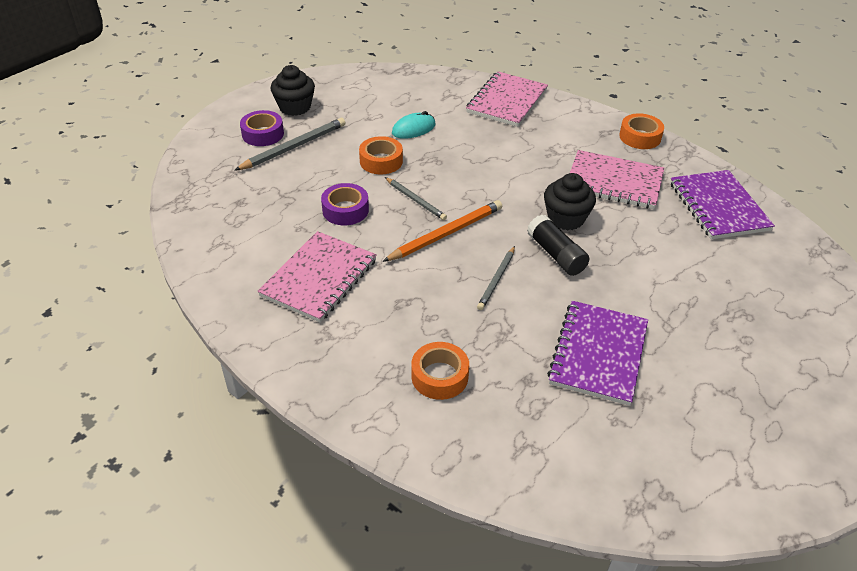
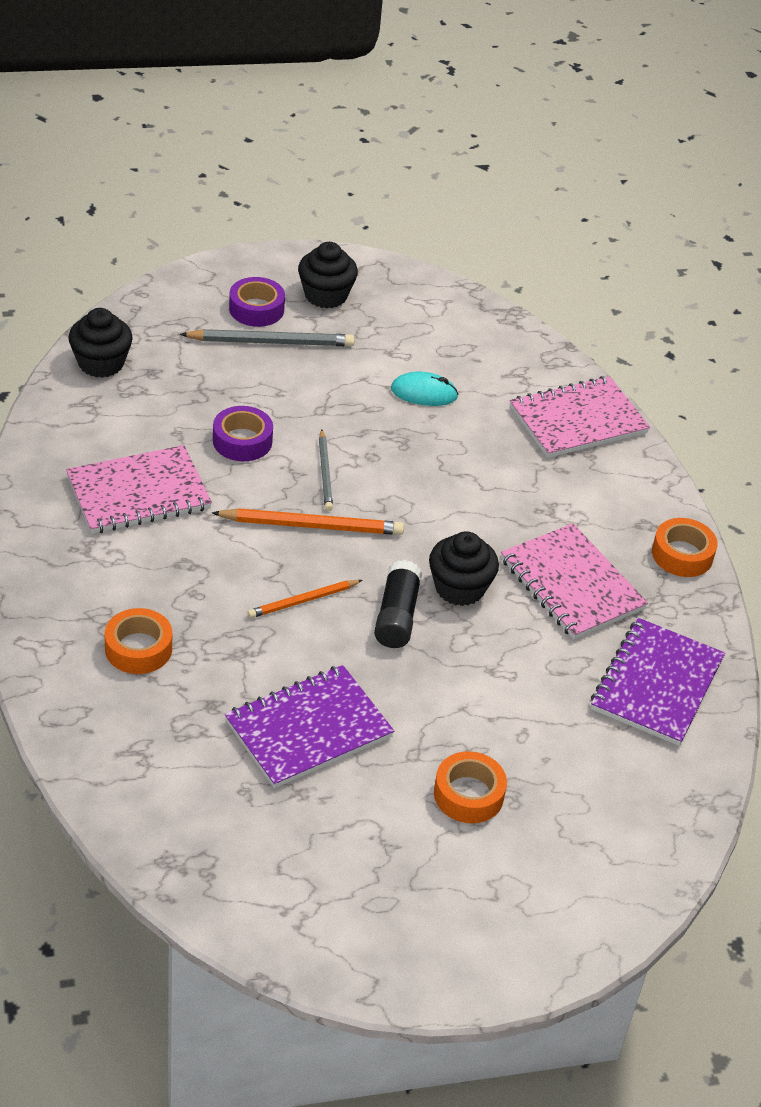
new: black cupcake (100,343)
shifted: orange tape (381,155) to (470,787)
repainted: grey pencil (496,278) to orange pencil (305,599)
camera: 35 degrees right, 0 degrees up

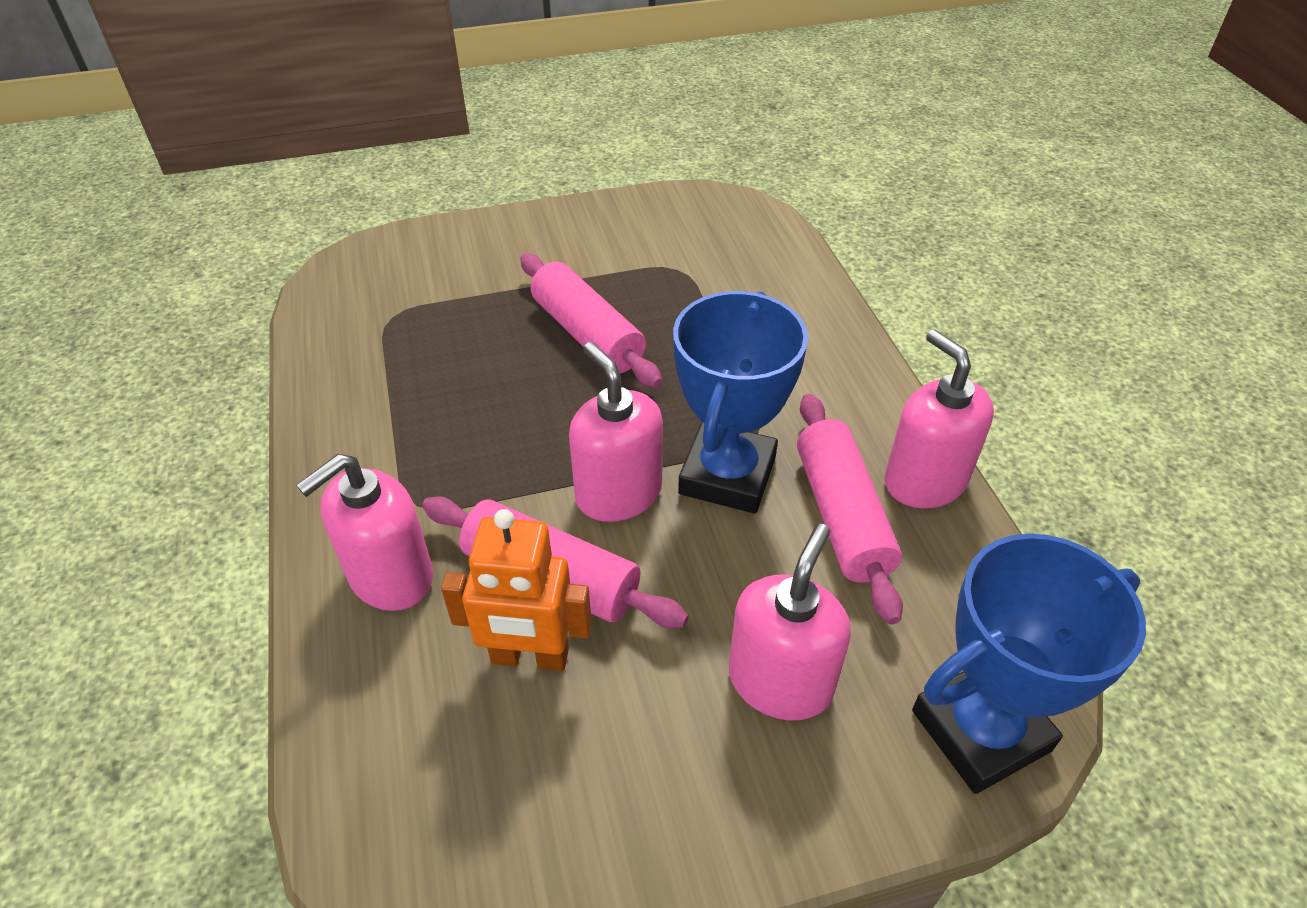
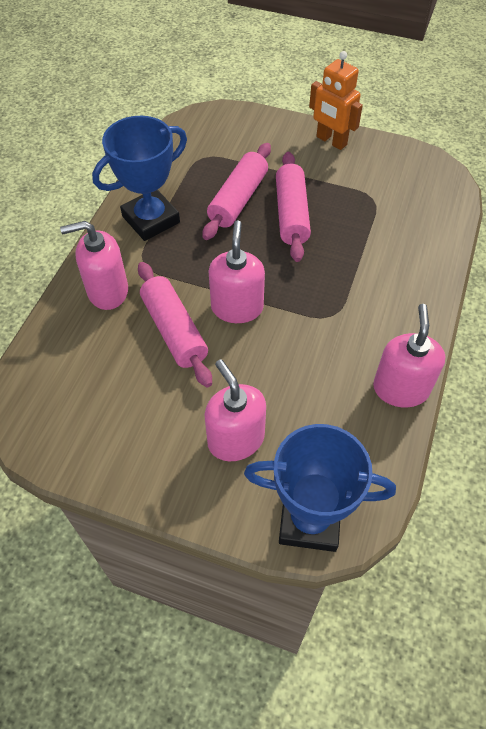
shifted: blue trophy (740,402) to (139,178); pink rolling pin (850,509) to (237,191); orange robot (516,590) to (336,100)
rotated: pink soap dispenser (790,622) = (235,410) 90 degrees counterclockwise
camera: 35 degrees right, 10 degrees up

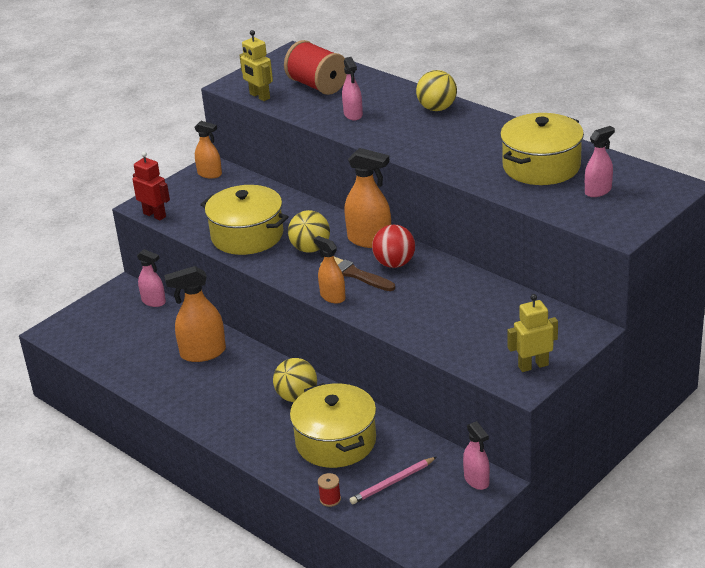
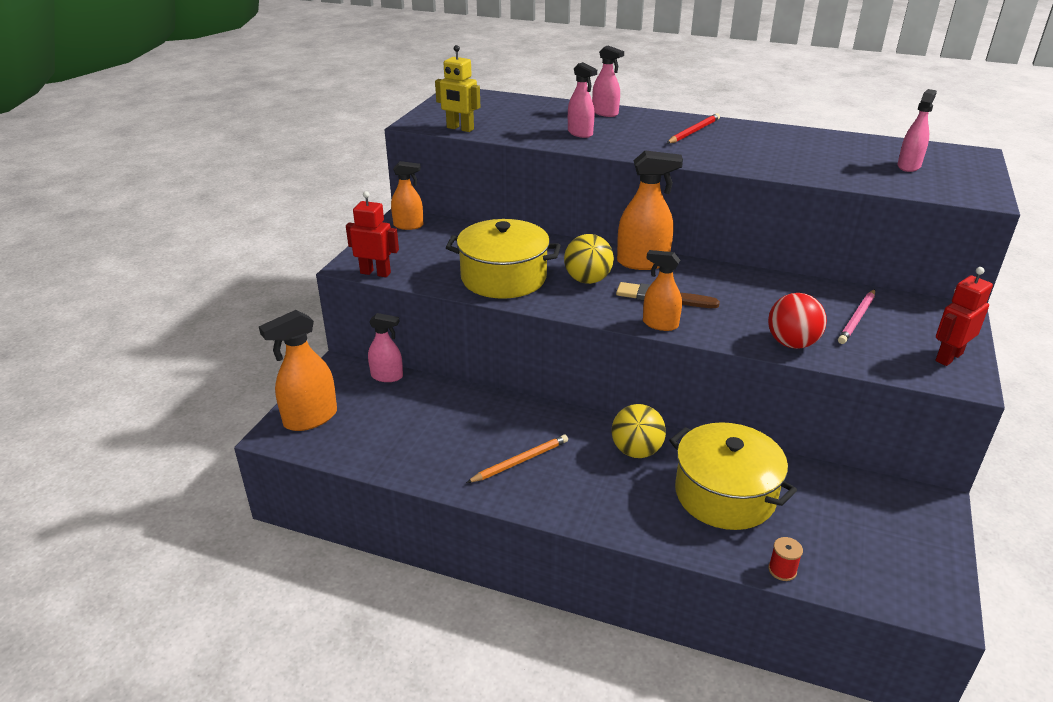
gone: red spool (315,67); yellow ball (436,90); yellow pot (542,149)
new: red pencil (693,128); orange pencil (517,459)
shifted: red ball (393,246) to (797,321); orange spray bottle (195,314) to (298,370); pink spray bottle (476,455) to (608,81); pink pencil (393,480) to (856,316)
repainted: yellow robot (532,333) to red robot (964,316)
camera: 25 degrees left, 0 degrees up

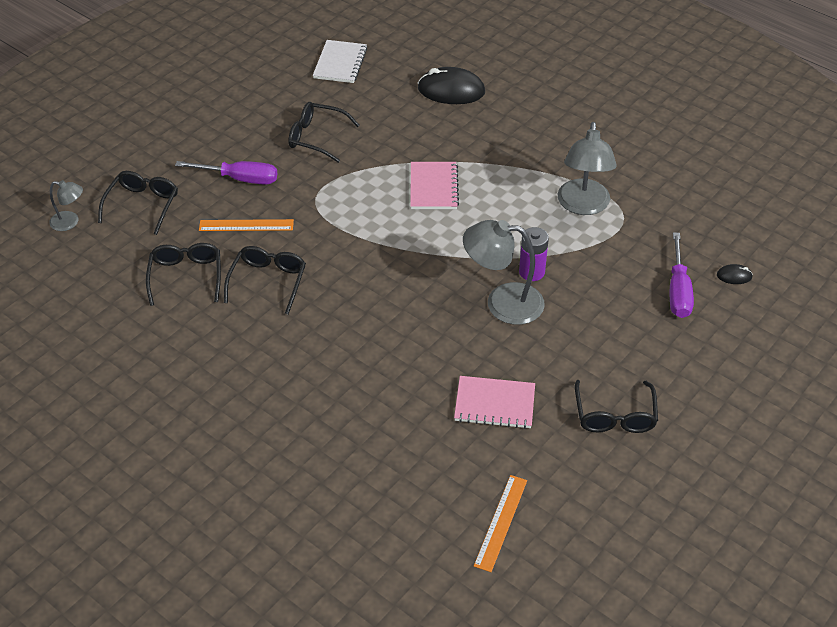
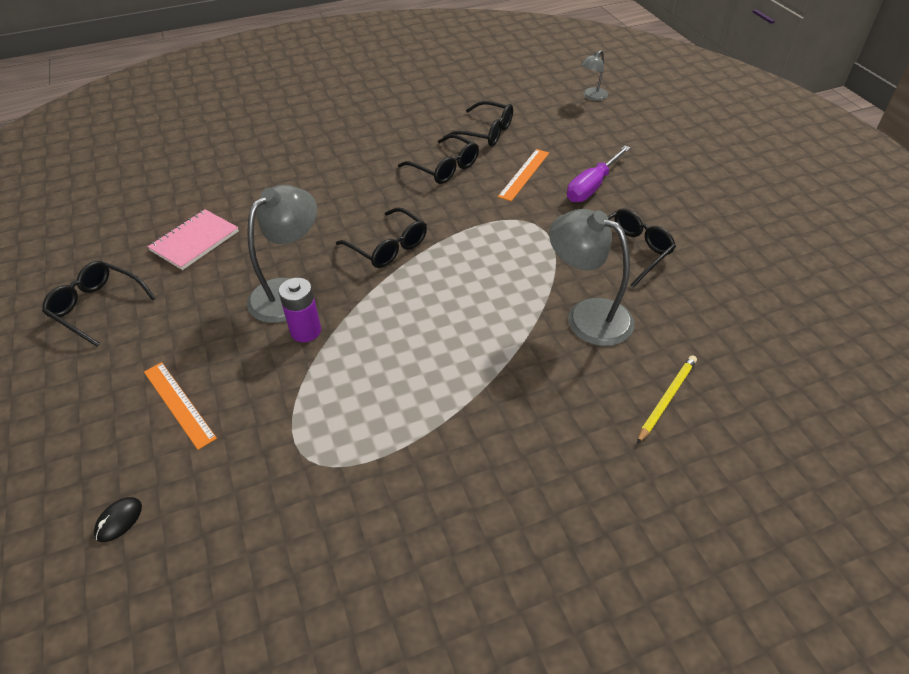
gone: white notebook (340,61); pink notebook (434,185); purple screwdriver (682,275)
shifted: grey lamp (587,168) to (591,277); black glasses (138,203) to (381,237); orange ruler (500,523) to (180,406)
swapped: black mouse (451,85) to yellow pencil (667,399)
camera: 120 degrees right, 0 degrees up

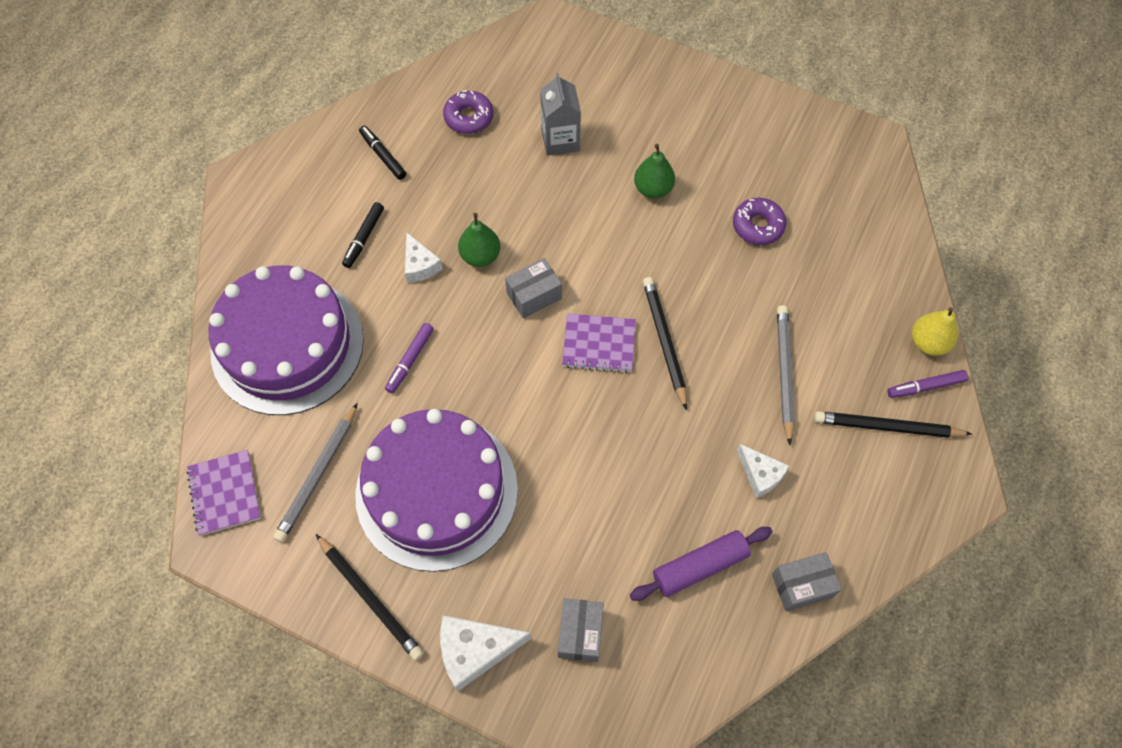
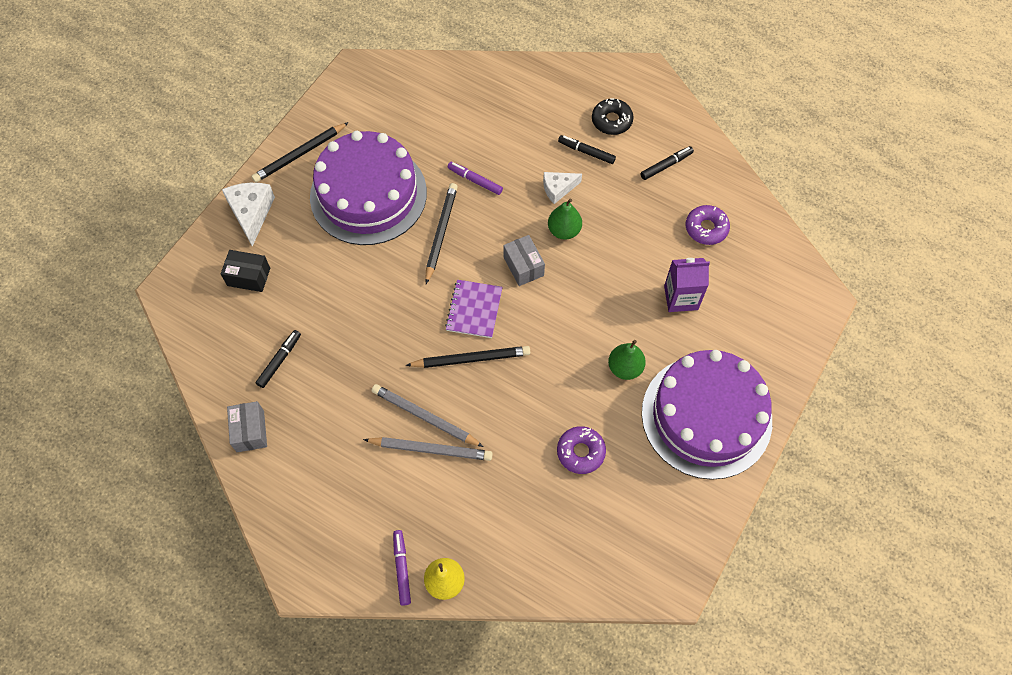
gone: white cheese (763,471); purple notebook (224,493)
new: black donut (612,116)
shifted: purple cake (286,340) to (707,415); grey pencil (315,473) to (428,415); black pencil (893,424) to (441,233)
swapped: purple rolling pin (701,564) to black marker (278,359)
repainted: grey carton (560,114) to purple carton (687,285); grey box (581,630) to black box (245,271)
camera: 95 degrees right, 0 degrees up

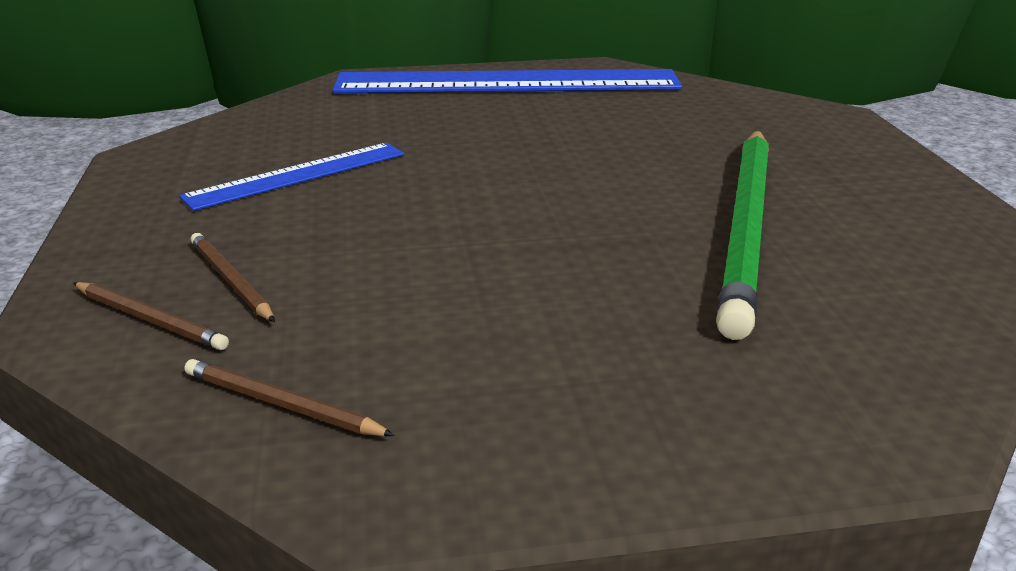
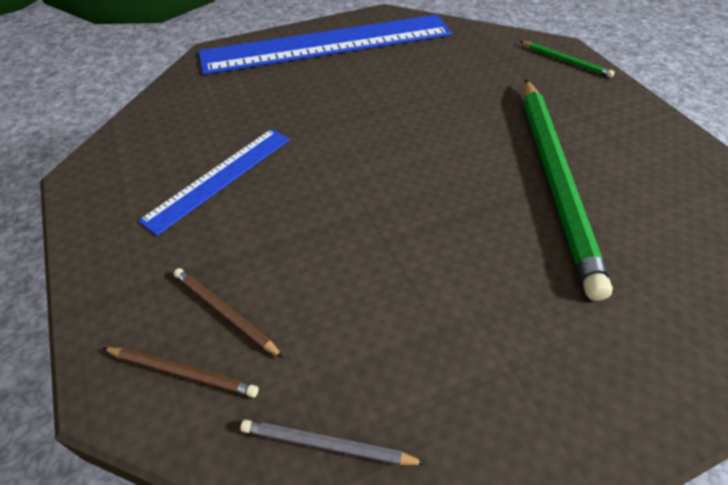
new: green pencil (567,59)
repainted: brown pencil (289,397) to grey pencil (333,442)
camera: 15 degrees left, 20 degrees up

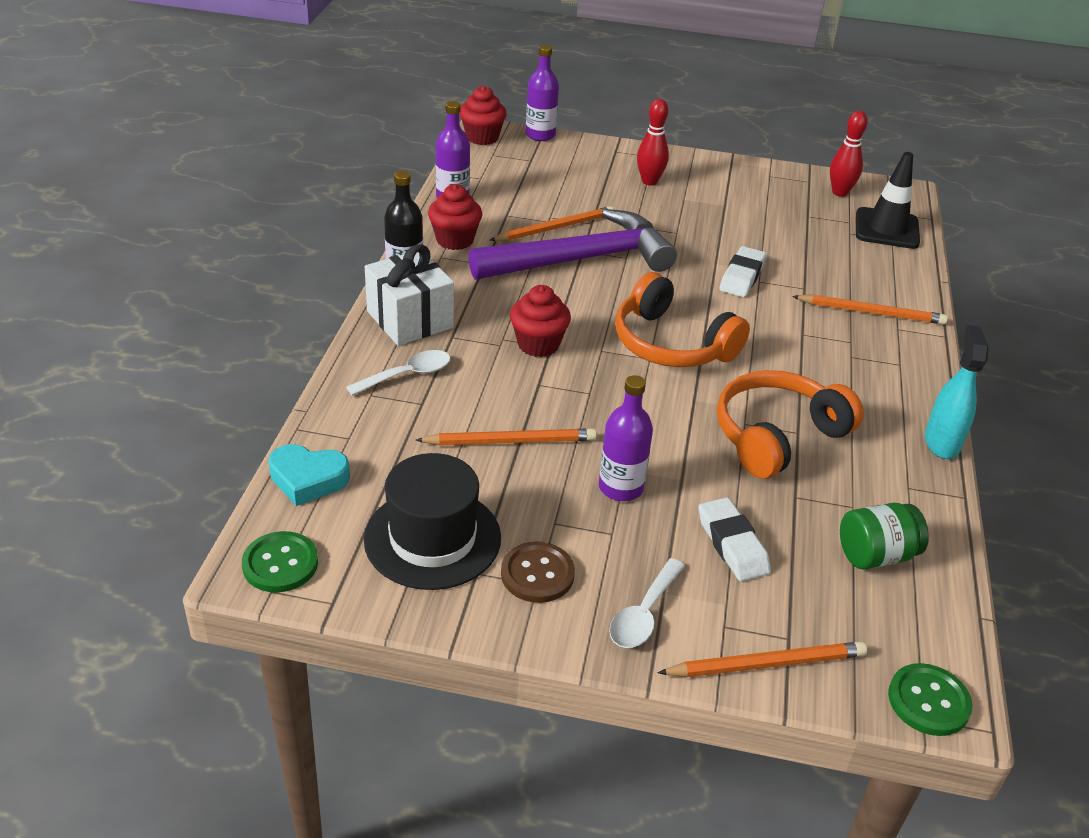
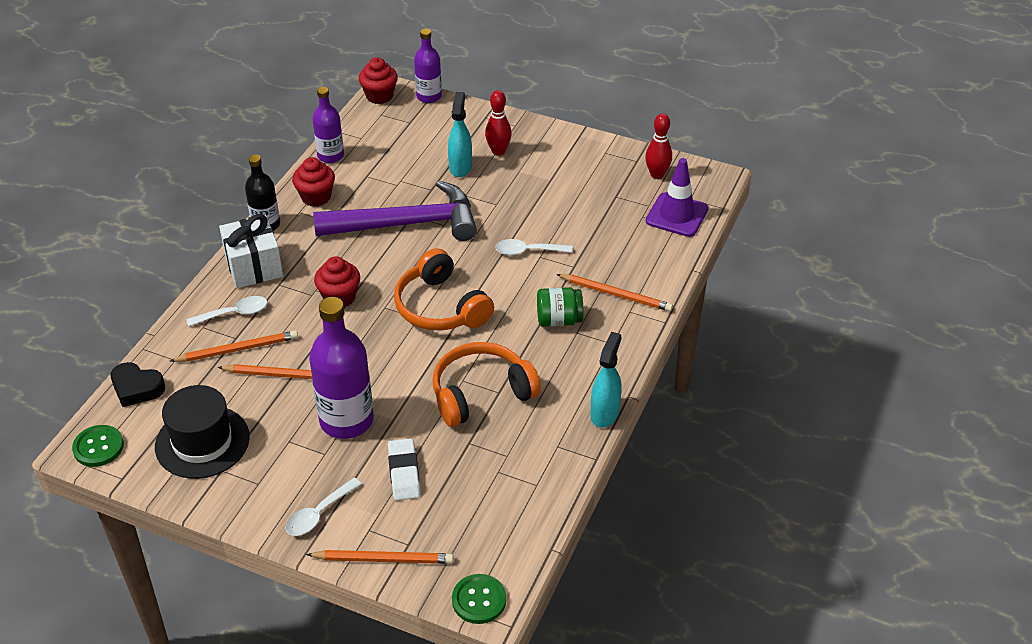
gone: brown button (538,572)
new: turquoise spray bottle (460,134)
shifted: orange pencil (552,223) to (234,346); green jar (884,536) to (560,307)
swapped: white eraser (742,271) to white spoon (534,247)
repainted: black traffic cone (888,200) to purple traffic cone (677,197); turquoise heart (309,475) to black heart (138,384)
scaled: purple bottle (626,438) = (341,368) x1.66
camera: 15 degrees right, 5 degrees up

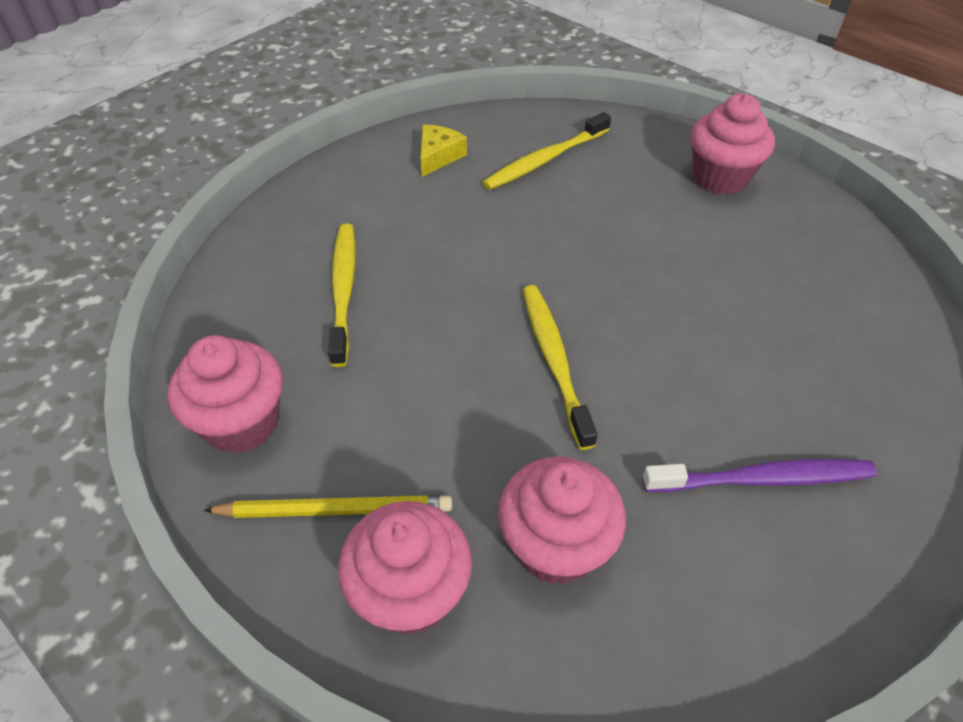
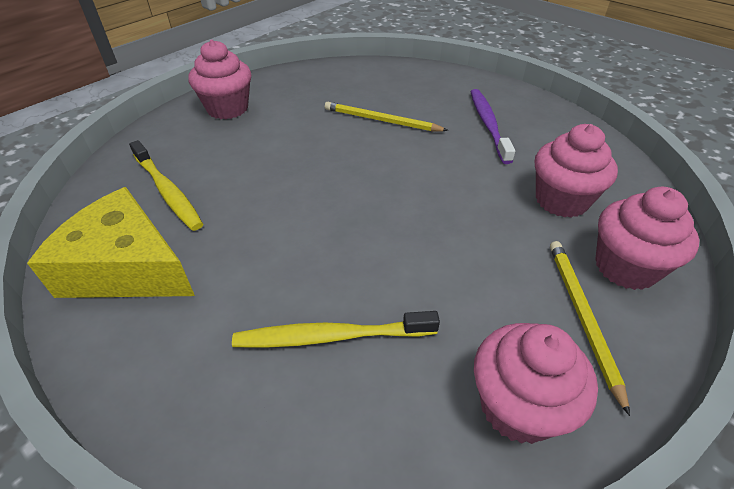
gone: yellow toothbrush (560,367)
new: yellow pencil (386,116)
scaled: yellow cheese (443,151) = (111,242) x2.11
camera: 90 degrees left, 5 degrees down

